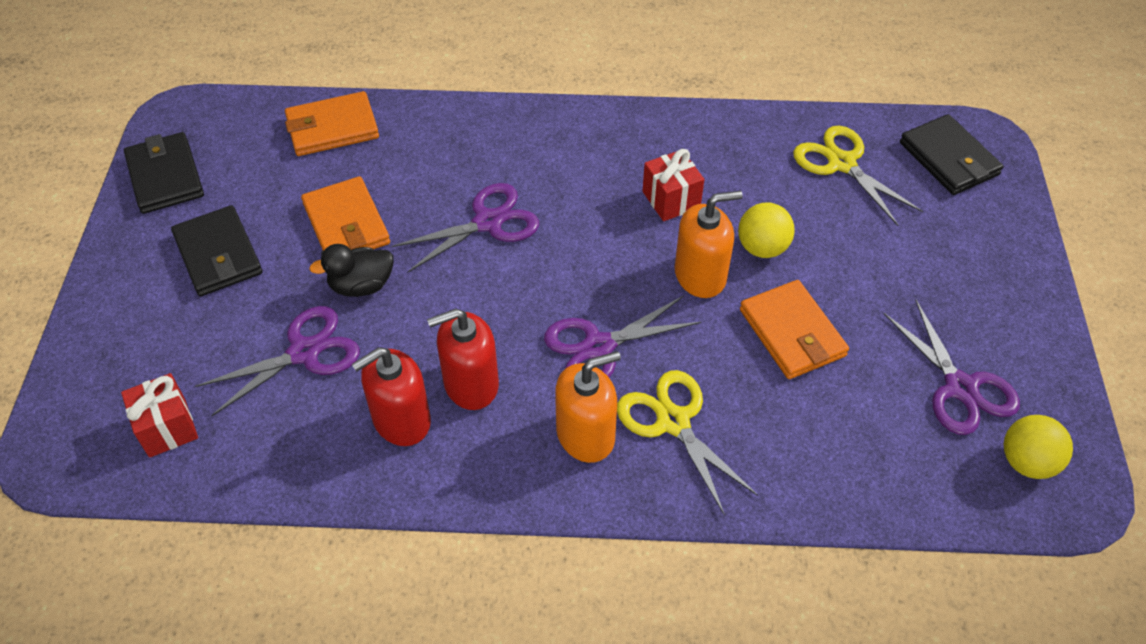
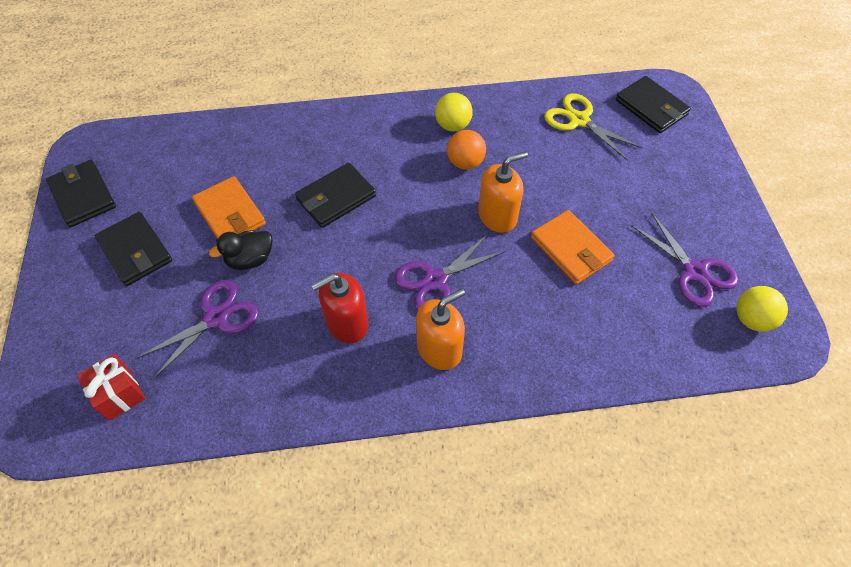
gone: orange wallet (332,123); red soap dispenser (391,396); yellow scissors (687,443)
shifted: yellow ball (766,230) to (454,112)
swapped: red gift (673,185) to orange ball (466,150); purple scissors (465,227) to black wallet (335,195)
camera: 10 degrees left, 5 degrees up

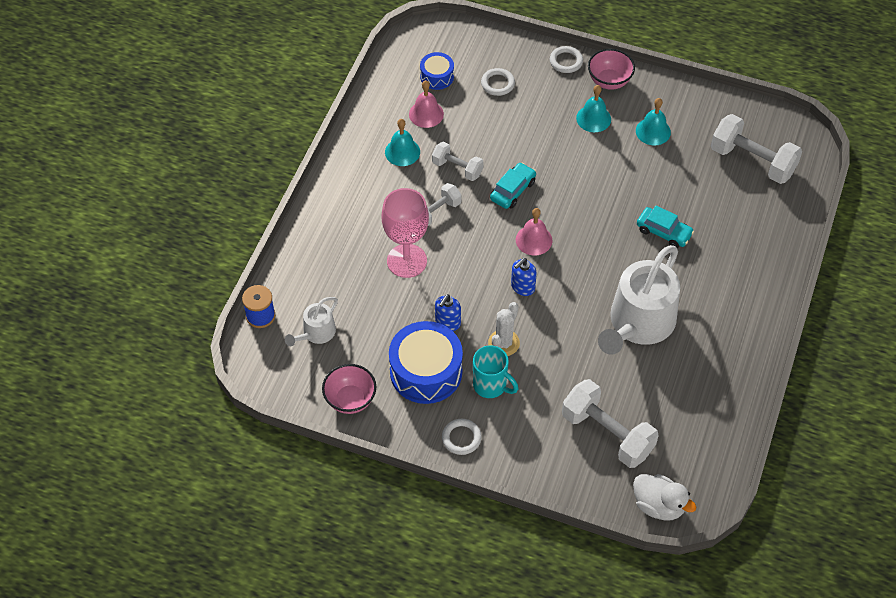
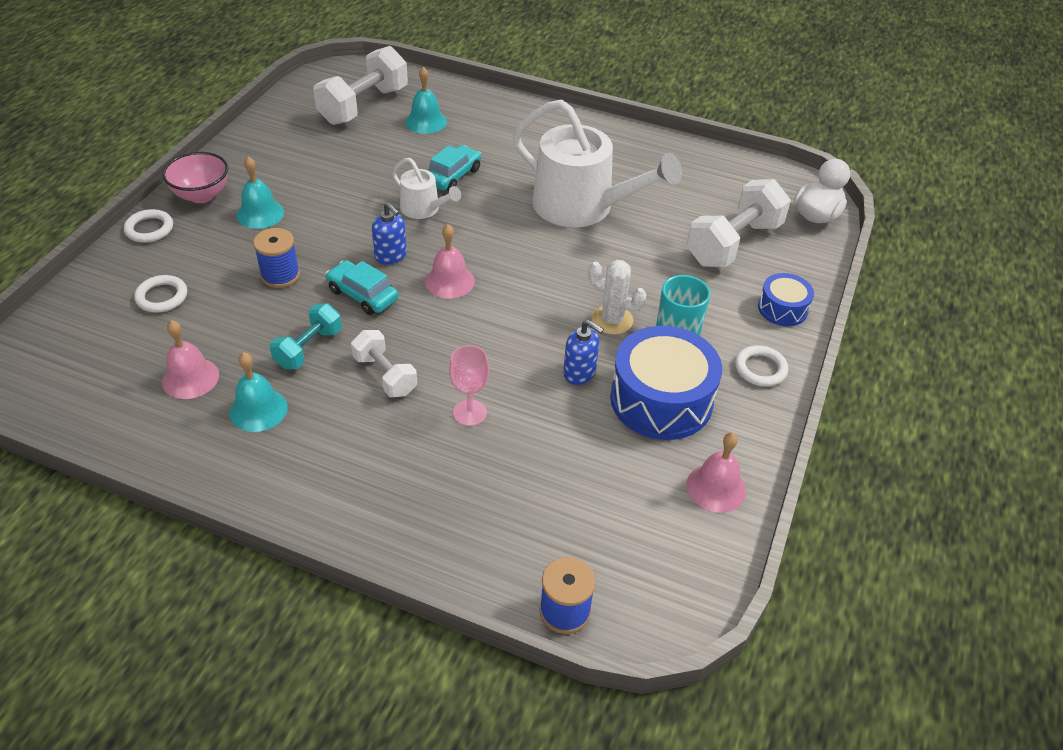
new: blue spool (276,258)
shifted: blue drum (437,71) to (786,299); turquoise bell (653,121) to (426,100); blue soap dispenser (524,277) to (389,233); white watering can (311,321) to (426,188)
swapped: pink bowl (349,389) to pink bell (716,472)
repainted: white dumbbell (458,161) to turquoise dumbbell (306,336)
scaled: pink goblet (405,233) = (469,385) x0.56
camera: 90 degrees left, 10 degrees down

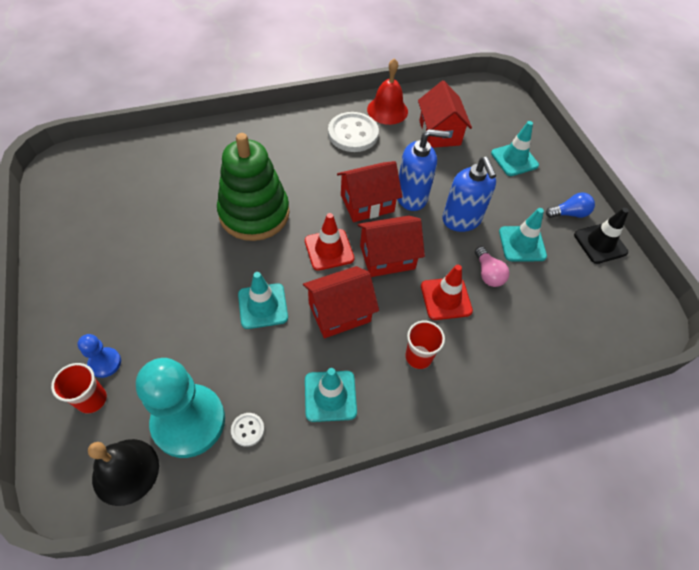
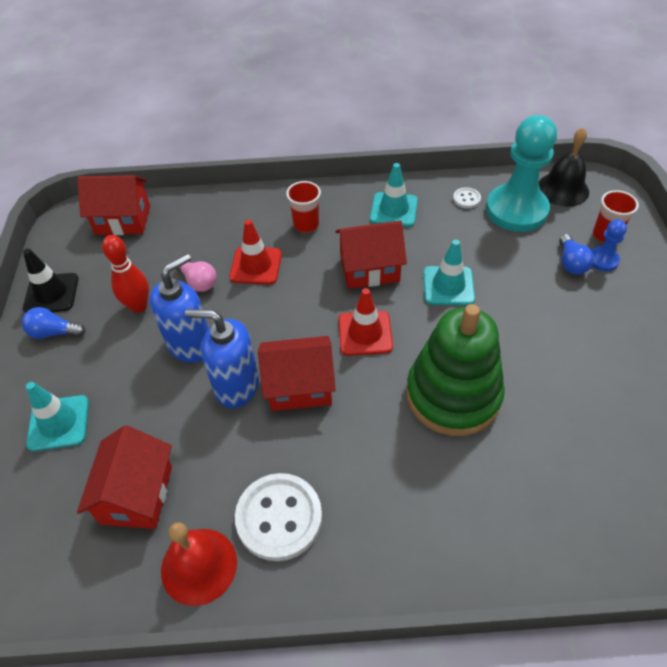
new: blue light bulb (576,254)
shifted: red house (391,246) to (113,205)
swapped: turquoise traffic cone (523,234) to red bowling pin (125,274)
rotated: blue soap dispenser (469,194) = (179,308) 45 degrees clockwise; pink light bulb (492,267) = (196,276) 135 degrees clockwise
camera: 160 degrees left, 5 degrees down

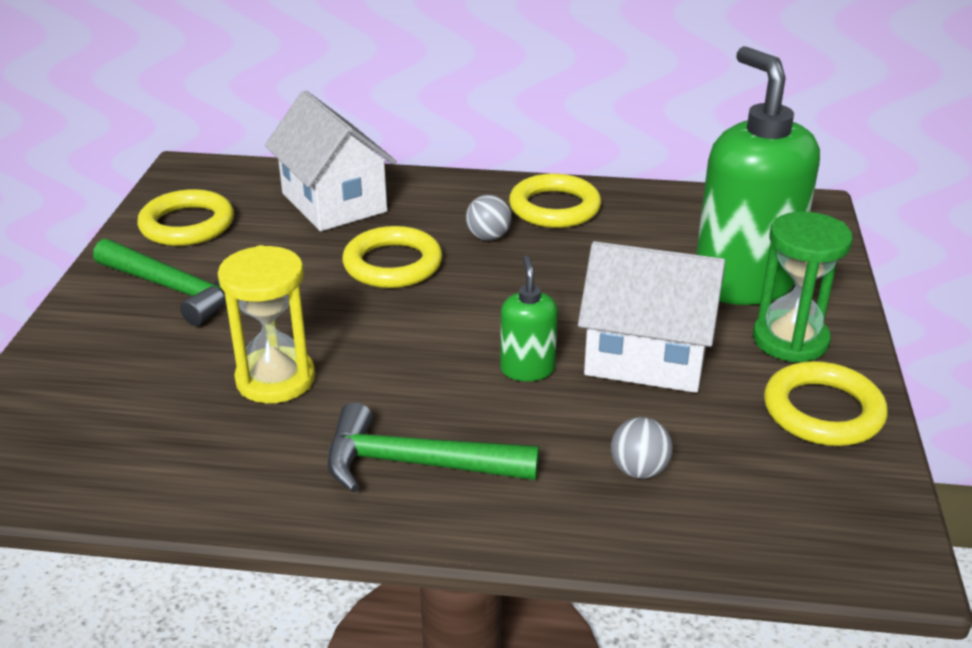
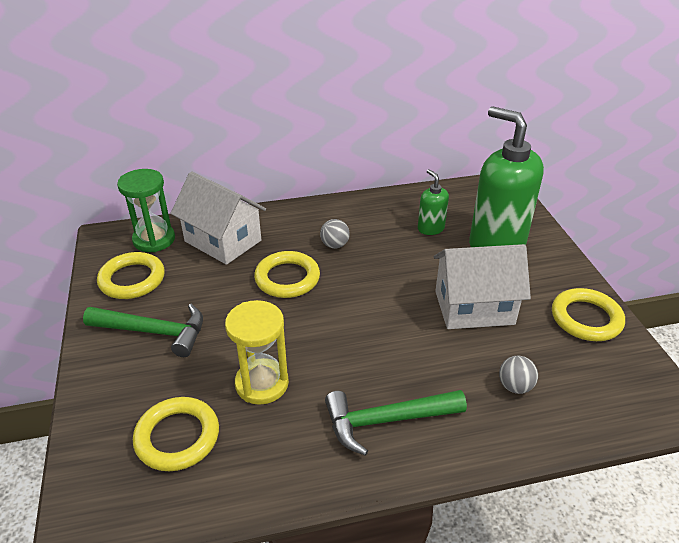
shifted: yellow ring (555,200) to (176,434); green hourglass (803,287) to (146,210); green soap dispenser (529,318) to (433,202)
camera: 20 degrees left, 5 degrees up

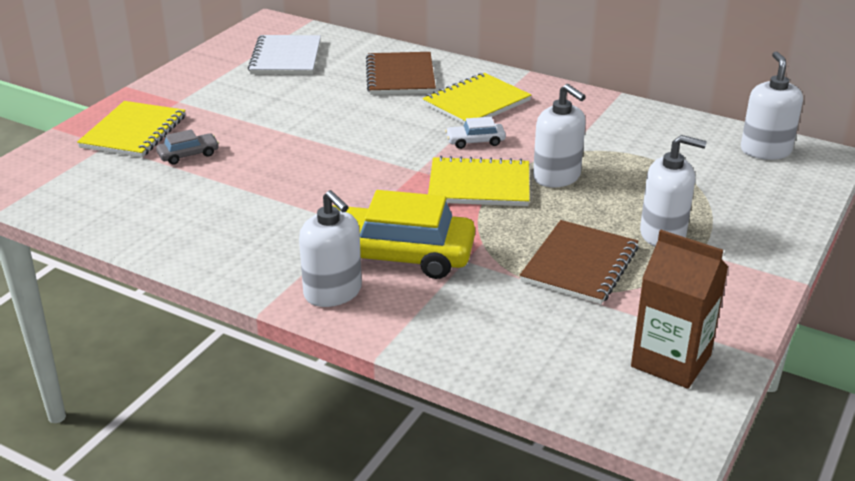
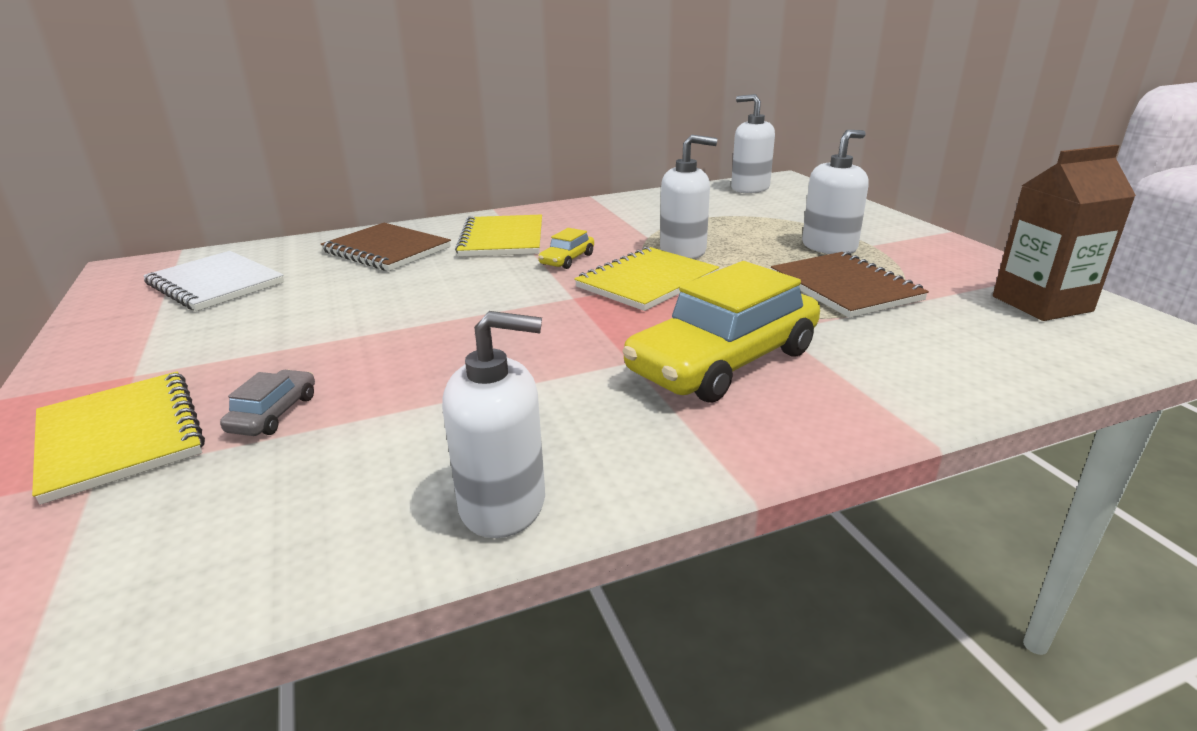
shifted: white soap dispenser (330,248) to (493,424)
repainted: white car (475,133) to yellow car (566,248)
camera: 50 degrees left, 5 degrees down

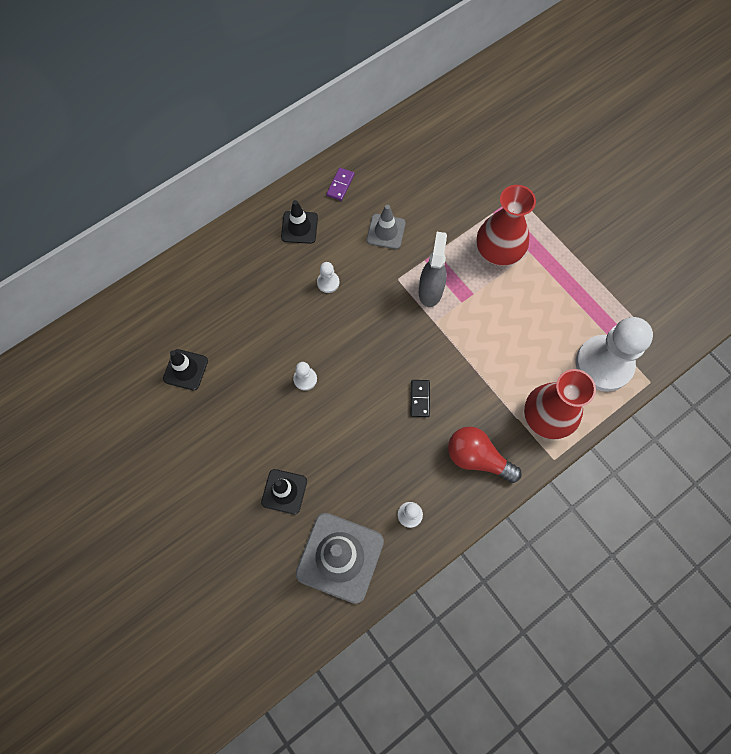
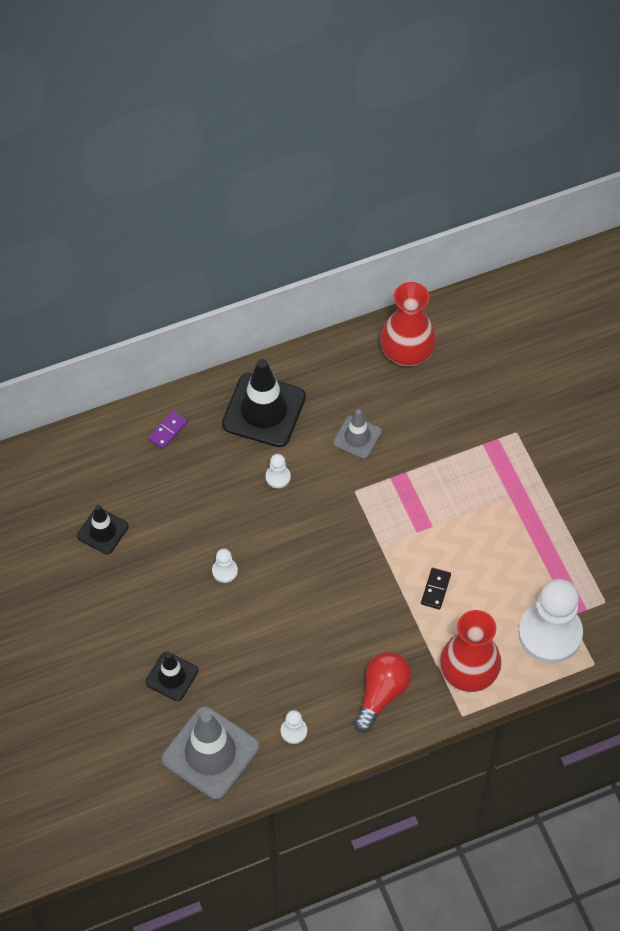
gone: grey spray bottle (433,269)
shifted: purple domino (340,184) to (167,430); red vase (506,225) to (408,324); black domino (420,398) to (436,588)
rotated: red light bulb (485,455) = (382,692) 75 degrees clockwise
scaled: black traffic cone (299,222) = (264,403) x1.80
camera: 15 degrees right, 10 degrees down

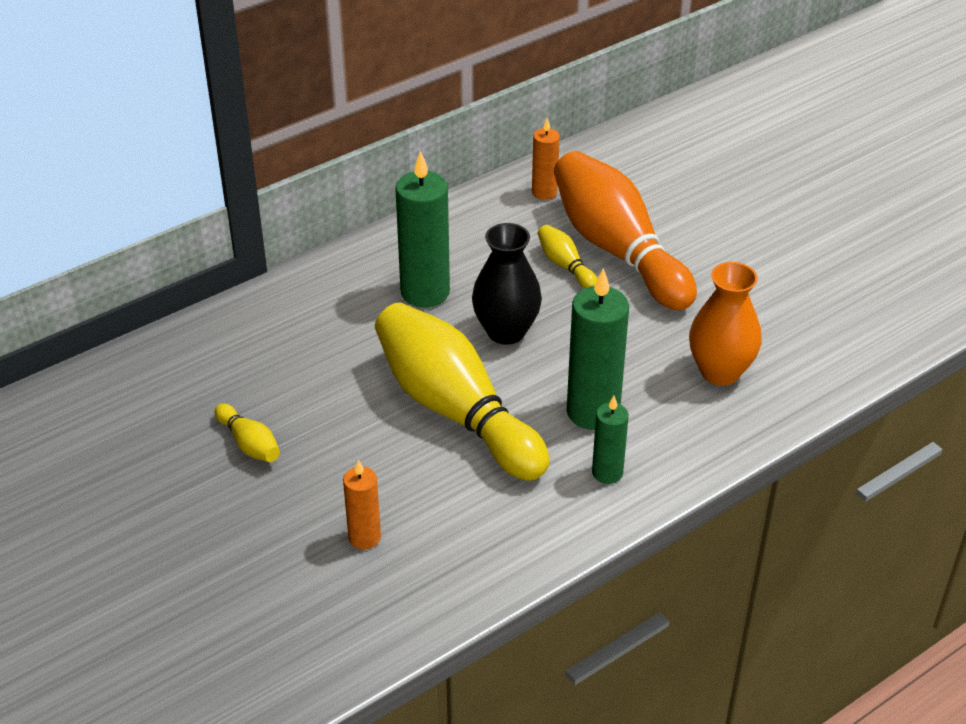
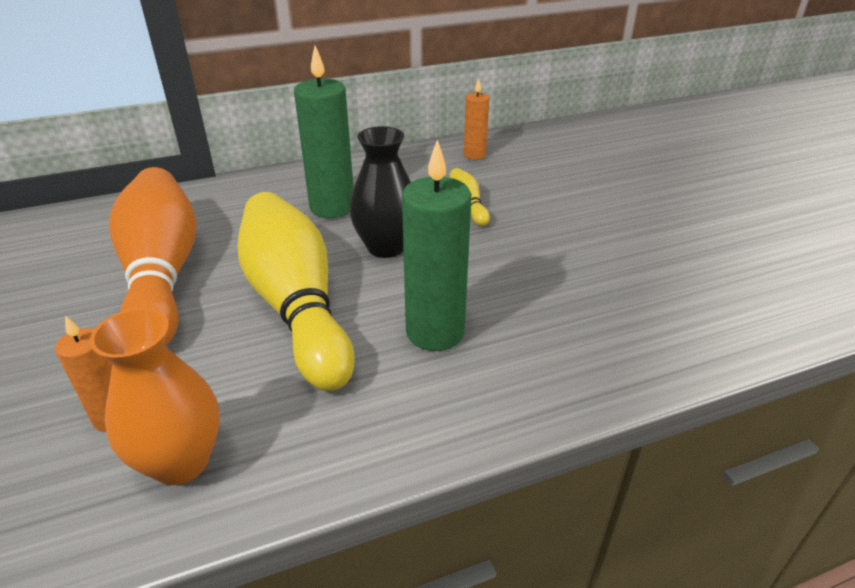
gone: green candle (610,440); yellow bowling pin (247,432)
shifted: orange bowling pin (625,230) to (153,256); orange vase (725,324) to (155,396)
camera: 15 degrees right, 5 degrees down

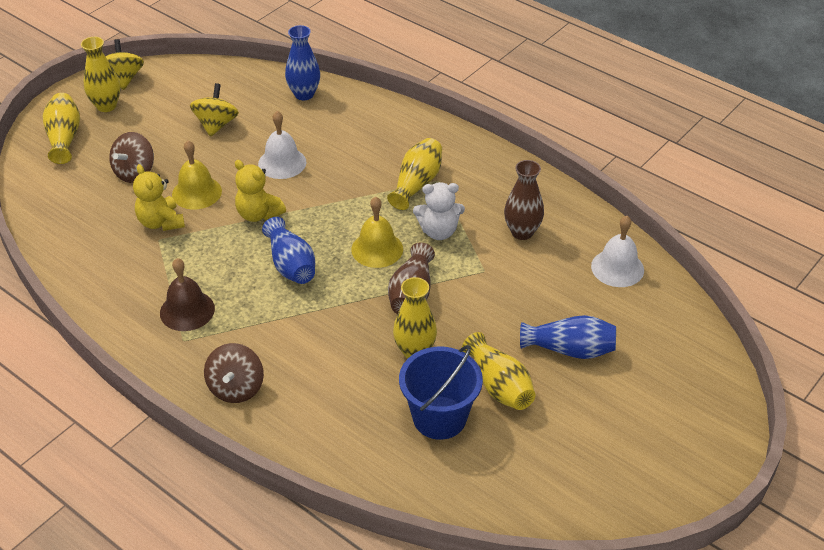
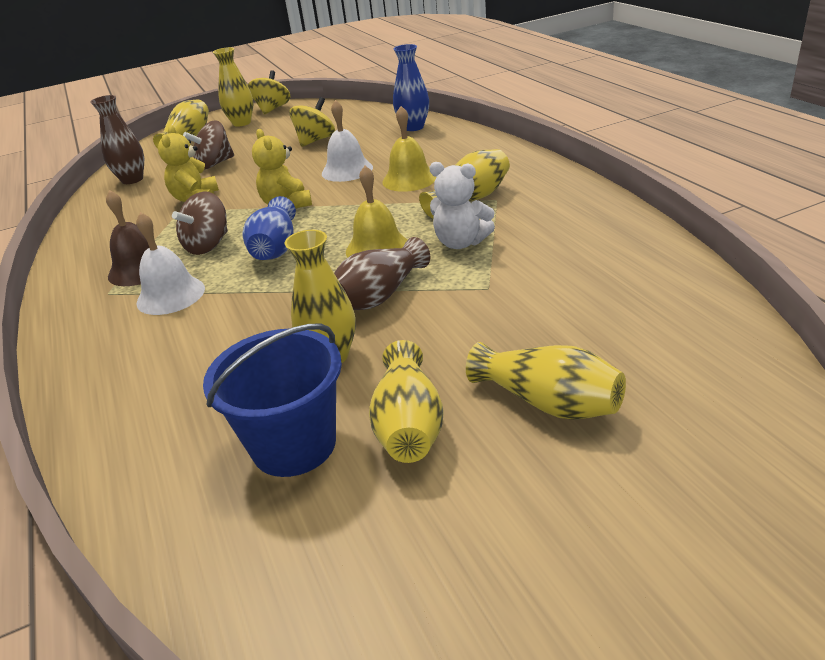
shifted: yellow bell (197,174) to (409,149); brown vase (524,200) to (117,139); white bell (617,251) to (170,263); brown spinning top (234,373) to (200,223)
repainted: blue vase (568,337) to yellow vase (546,381)
camera: 30 degrees right, 10 degrees down

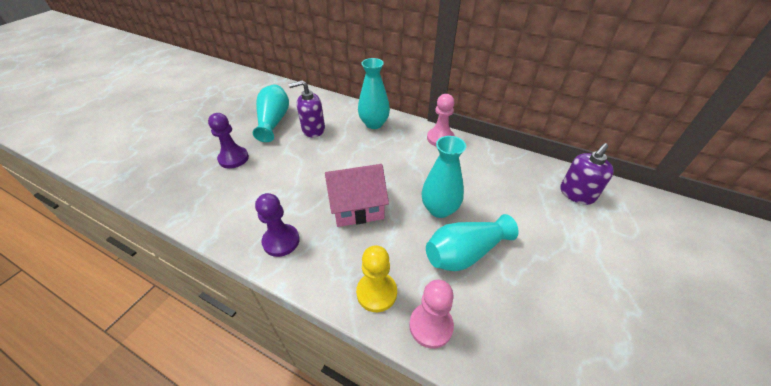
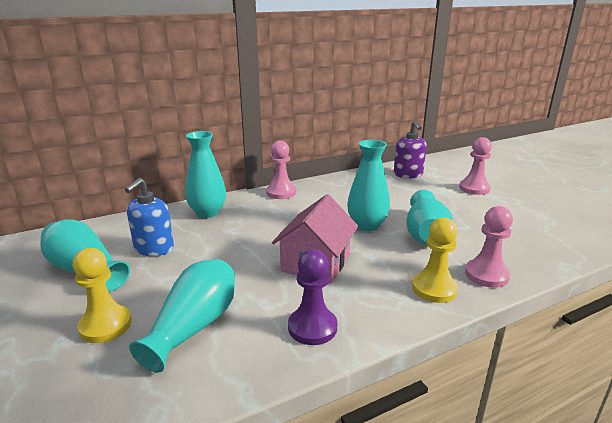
new: pink pawn (475,166); turquoise vase (182,315)
repainted: purple soap dispenser (307,109) to blue soap dispenser (149,217); purple pawn (228,141) to yellow pawn (102,295)
camera: 55 degrees left, 20 degrees down

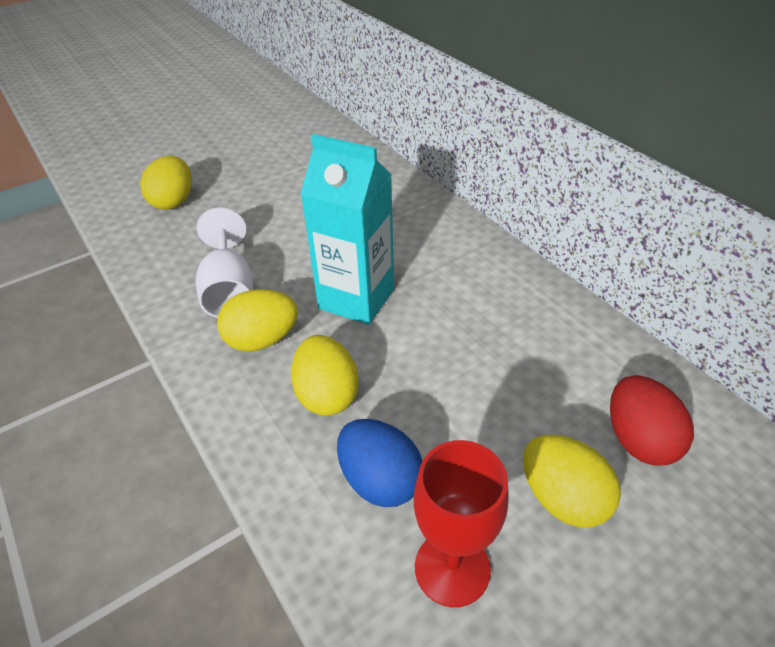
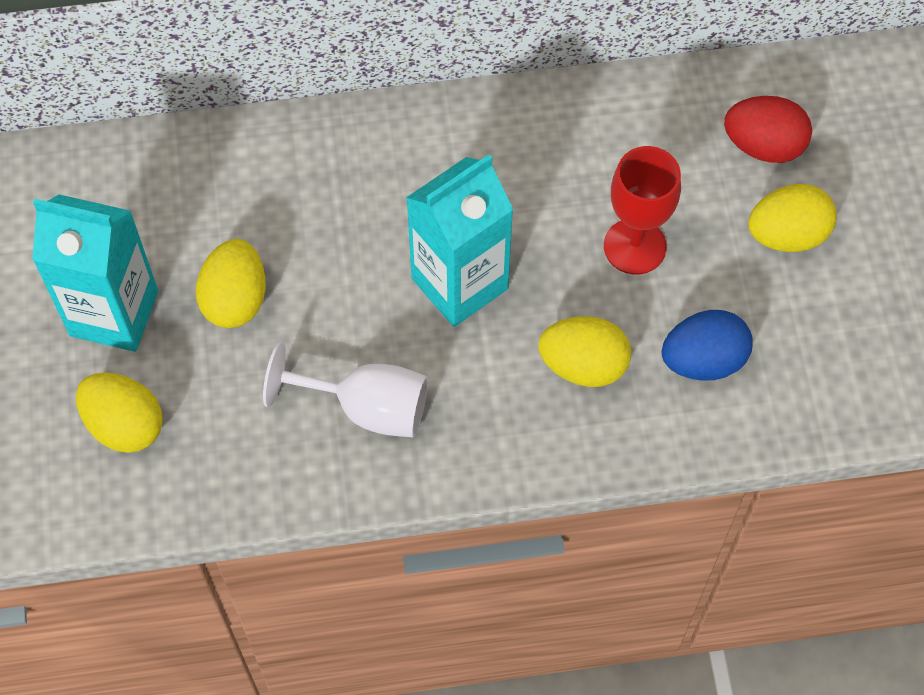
new: turquoise carton (95,273)
shifted: yellow egg (257,320) to (231,283); red goblet (461,523) to (642,210)
camera: 65 degrees left, 20 degrees up

